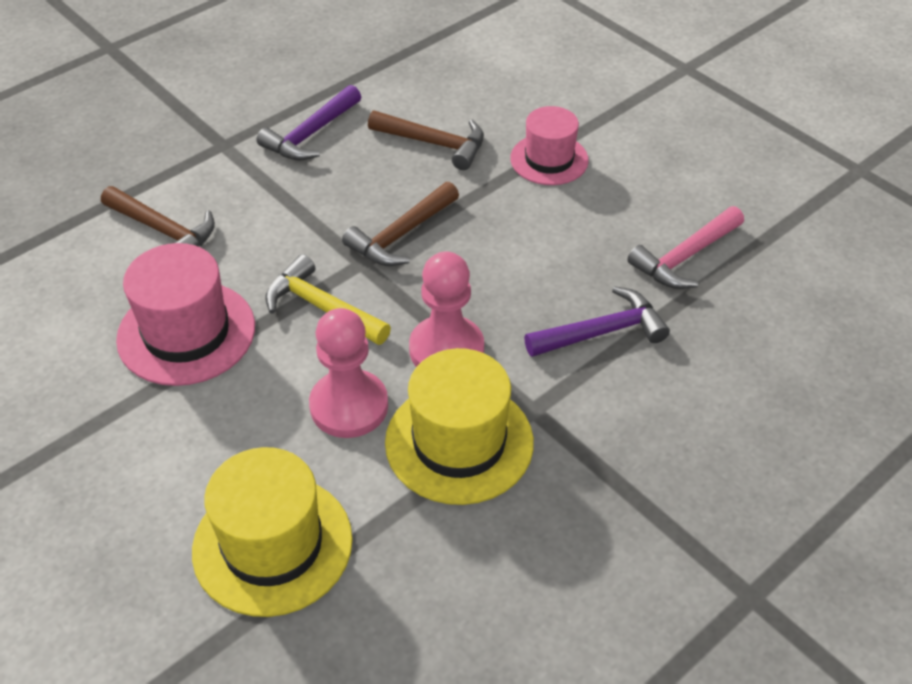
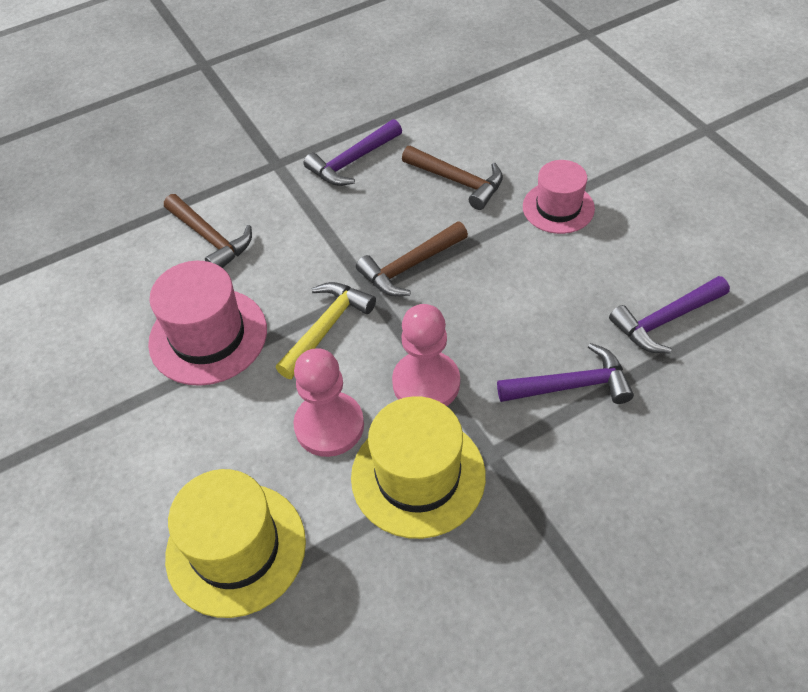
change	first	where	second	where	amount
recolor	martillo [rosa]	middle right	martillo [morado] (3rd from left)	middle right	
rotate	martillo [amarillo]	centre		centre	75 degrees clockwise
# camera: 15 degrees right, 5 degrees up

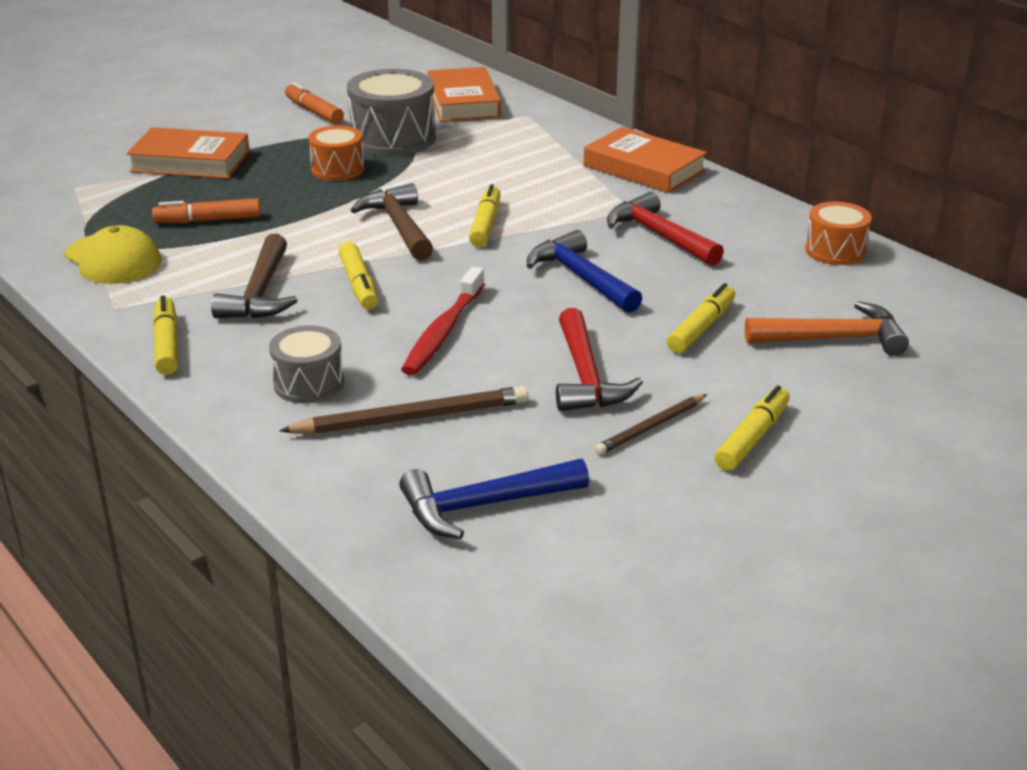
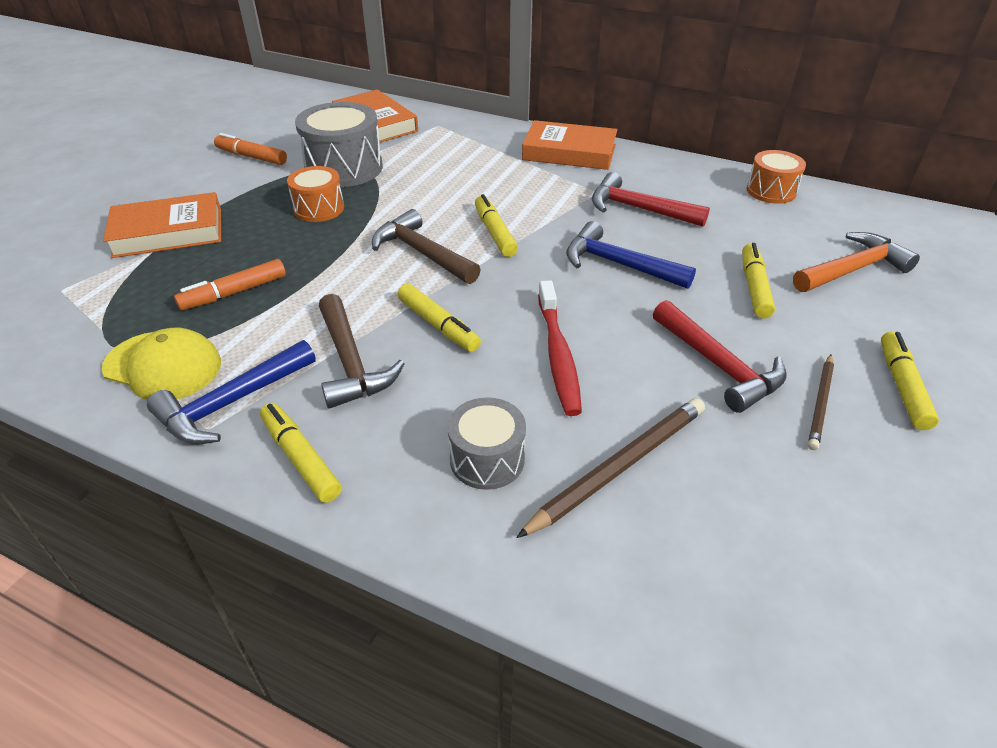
change	first	where	second	where	amount
move	martillo [azul] (1st from left)	centre		middle left	
# camera: 25 degrees left, 10 degrees up

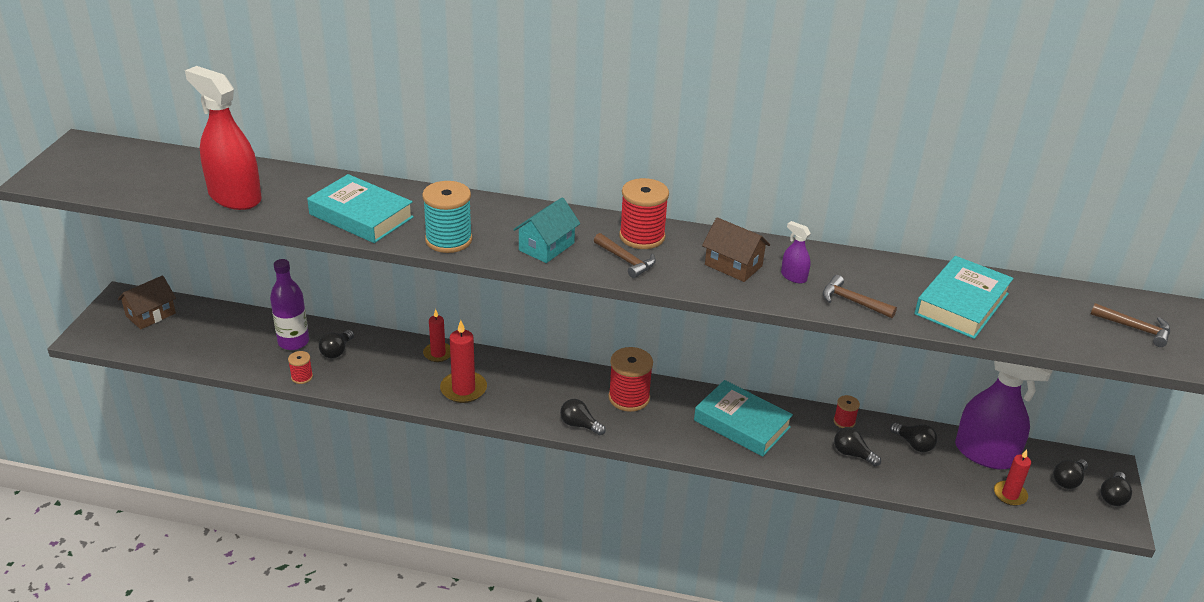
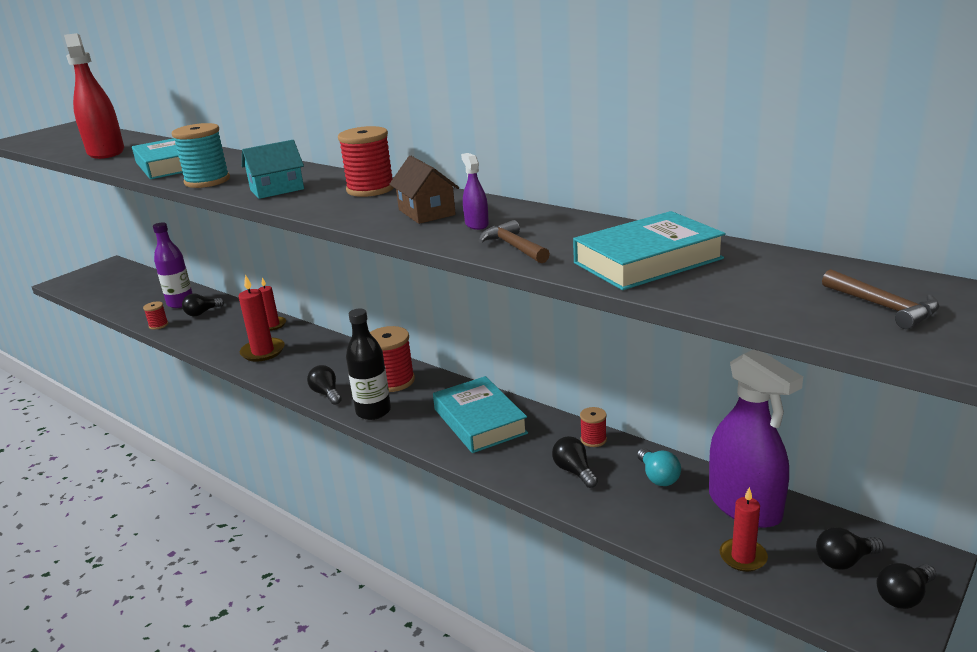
change	first	where	second	where	amount
delete	casa [marrón] (1st from left)	middle left			
delete	martillo [marrón] (1st from left)	centre			
insert			botella [negro]	centre	
recolor	bombilla [negro] (4th from left)	bottom right	bombilla [turquesa]	bottom right	
# camera: 30 degrees right, 10 degrees down

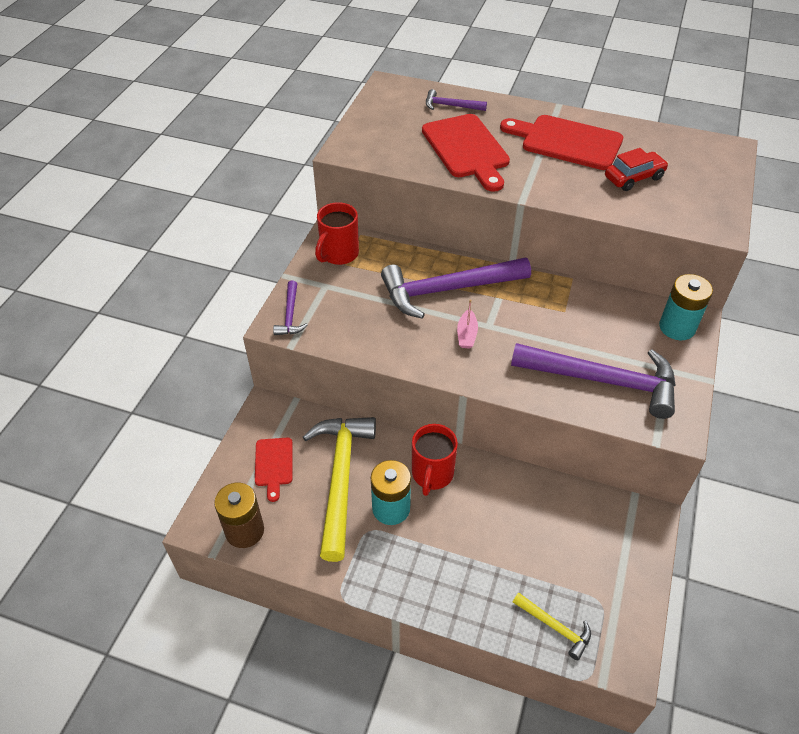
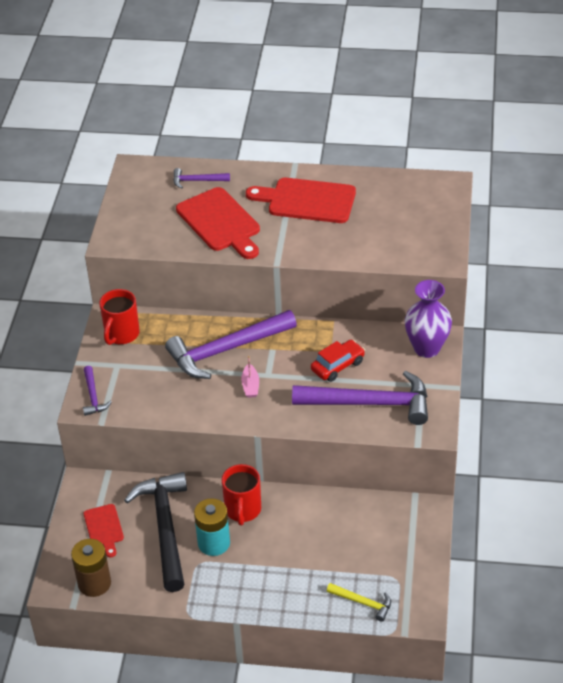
change	first	where	second	where	amount
move	coche [rojo]	top right		centre	
replace	pila [turquesa] (2nd from left)	middle right	florero [morado]	middle right	
recolor	martillo [amarillo] (1st from left)	centre	martillo [negro]	bottom left	
# camera: 10 degrees left, 5 degrees down

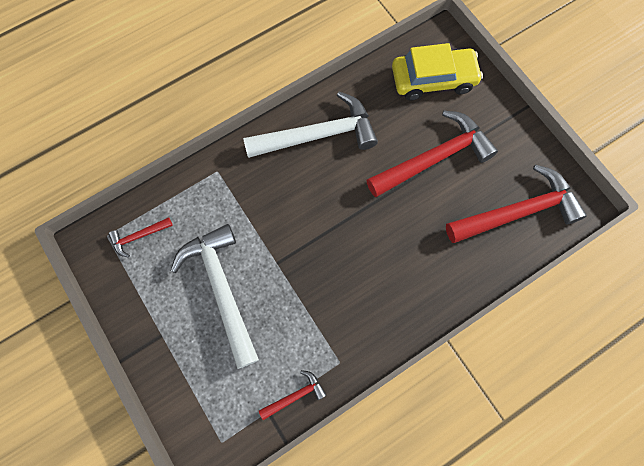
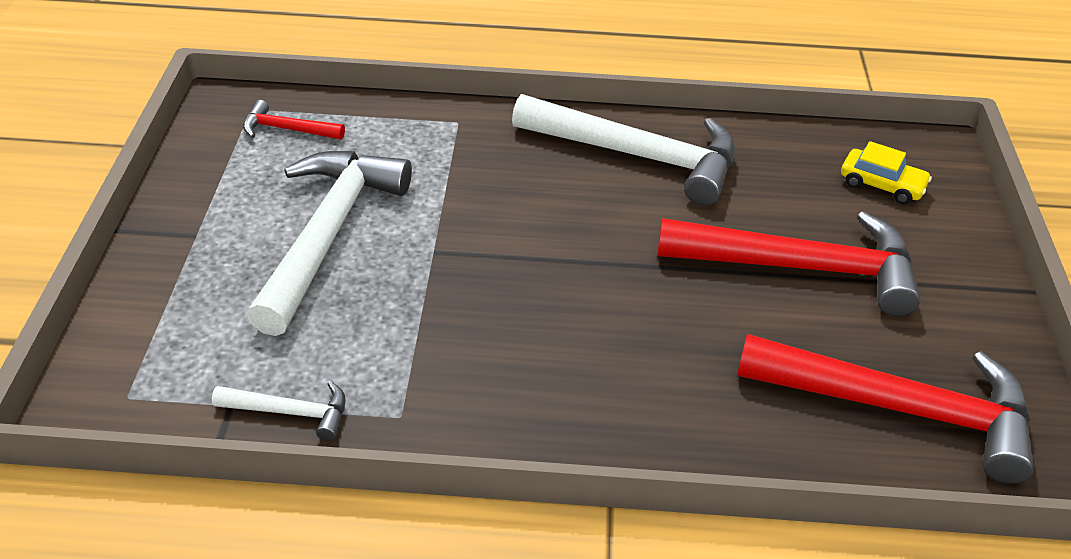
change	first	where	second	where	amount
recolor	martillo [rojo] (2nd from left)	bottom centre	martillo [blanco] (1st from left)	bottom left	
resize	coche [amarillo]	top right		top right	x0.53
# camera: 35 degrees right, 30 degrees down

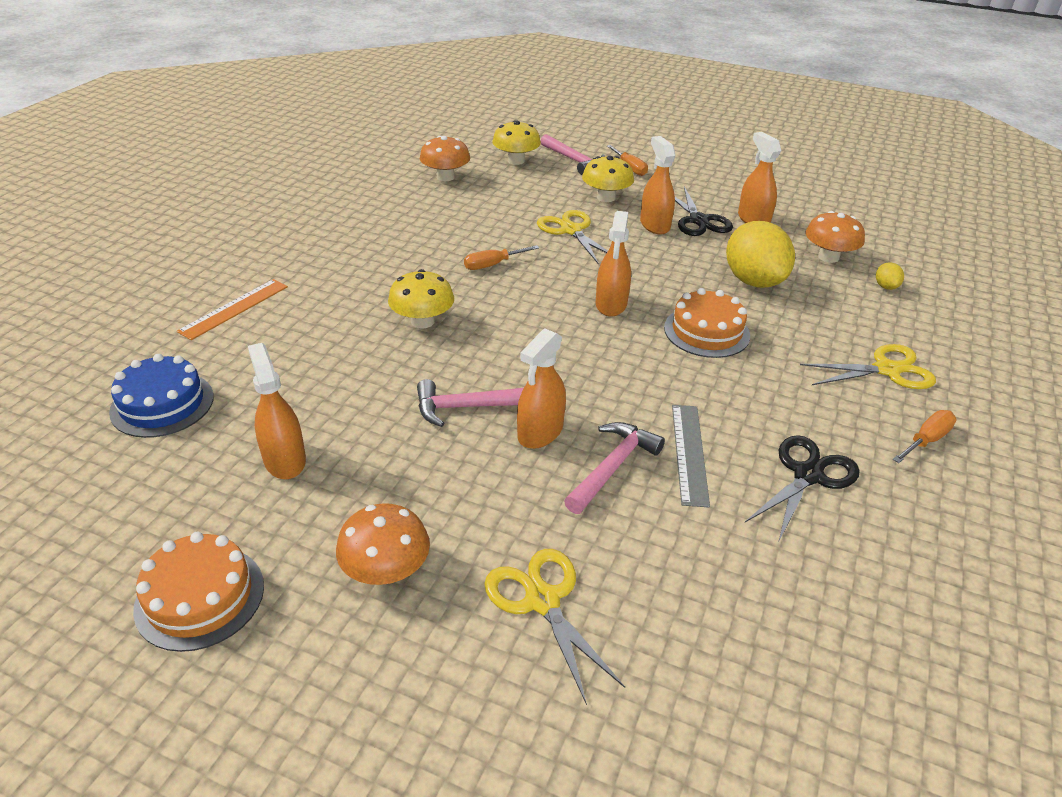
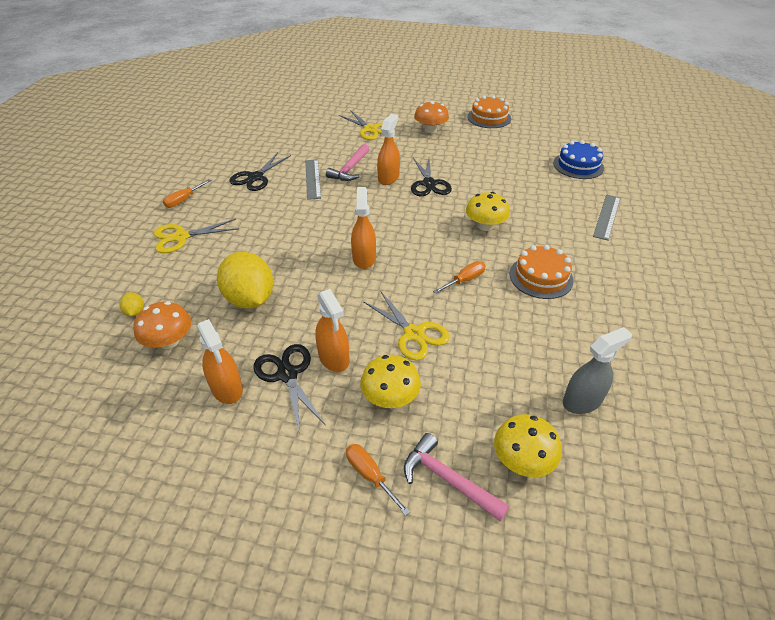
change	first	where	second	where	amount
delete	pulverizador [naranja] (1st from left)	middle left			
move	tarta [naranja] (2nd from left)	centre		middle right	
replace	martillo [rosa] (1st from left)	centre	tijeras [negro] (3rd from left)	top centre	
replace	seta [naranja] (2nd from left)	top centre	pulverizador [gris]	middle right	
recolor	regla [naranja]	middle left	regla [gris] (2nd from left)	middle right	
# camera: 170 degrees right, 5 degrees up

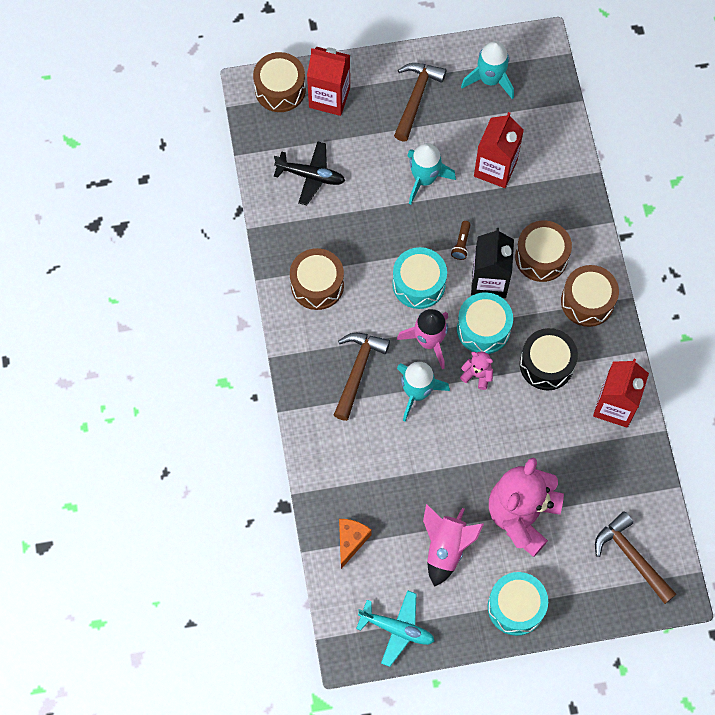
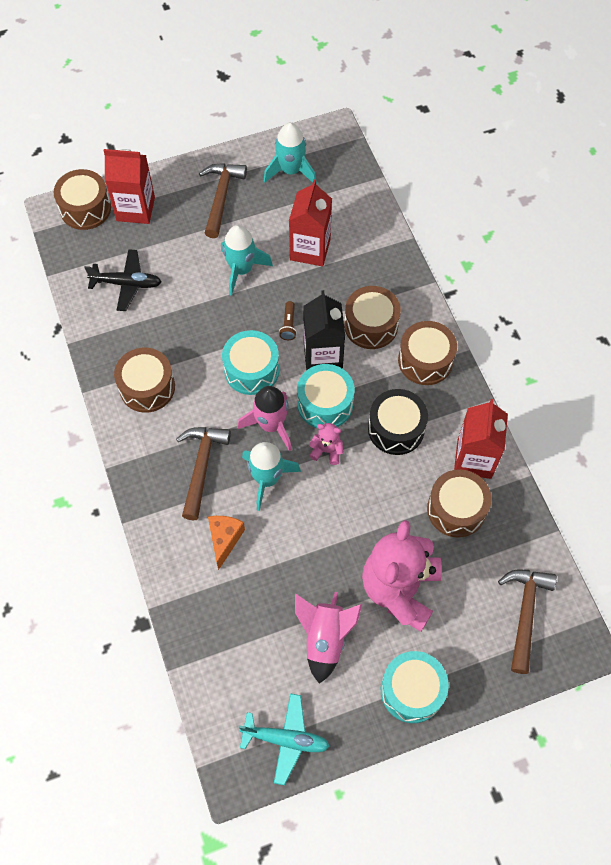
change	first	where	second	where	amount
insert			tambor [marrón] (5th from left)	middle right	
move	queso [naranja]	bottom centre		centre	
rotate	martillo [marrón] (3rd from left)	bottom right		bottom right	60 degrees clockwise
# camera: 10 degrees left, 5 degrees down

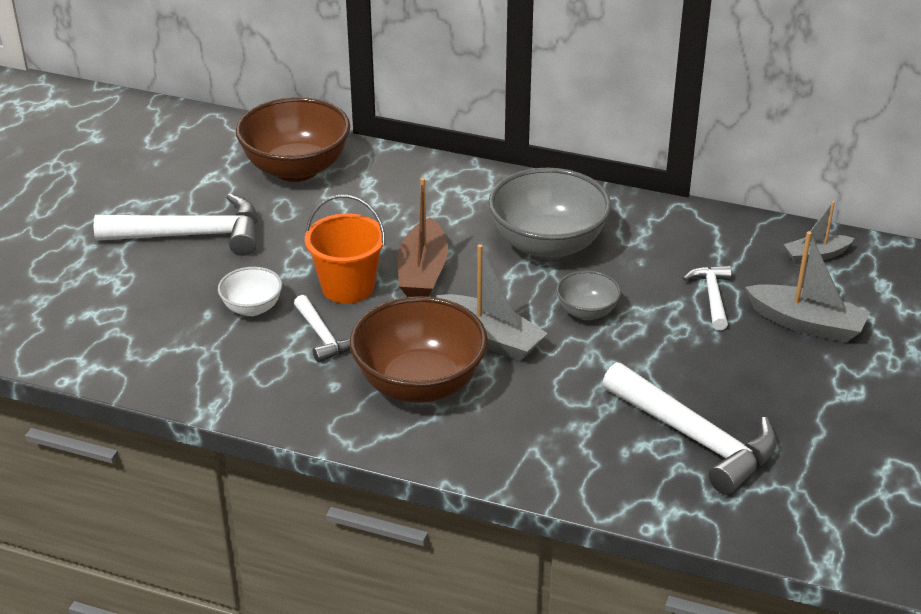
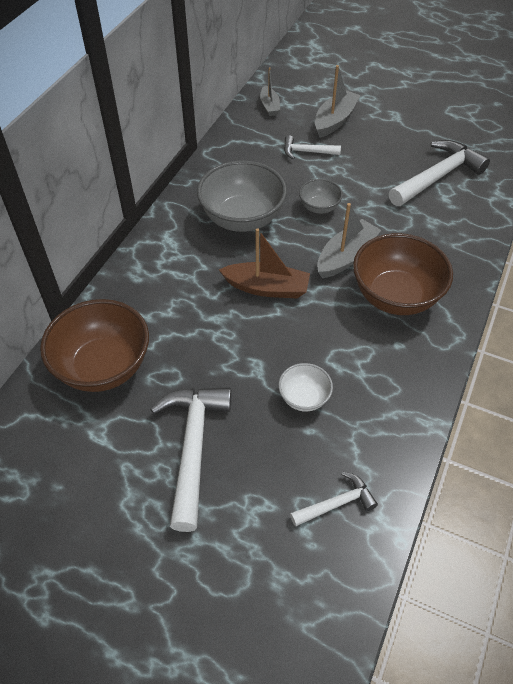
change	first	where	second	where	amount
delete	balde [naranja]	centre			
move	martillo [blanco] (2nd from left in the first image)	centre	martillo [blanco] (3rd from left)	bottom centre	
# camera: 85 degrees left, 15 degrees up

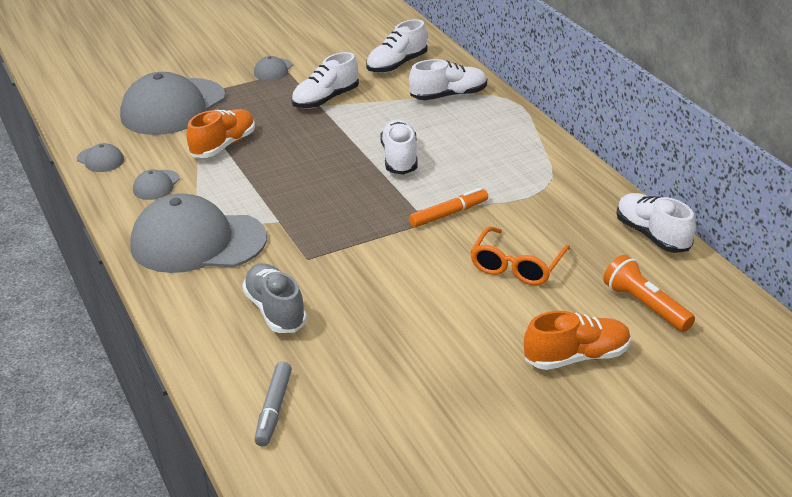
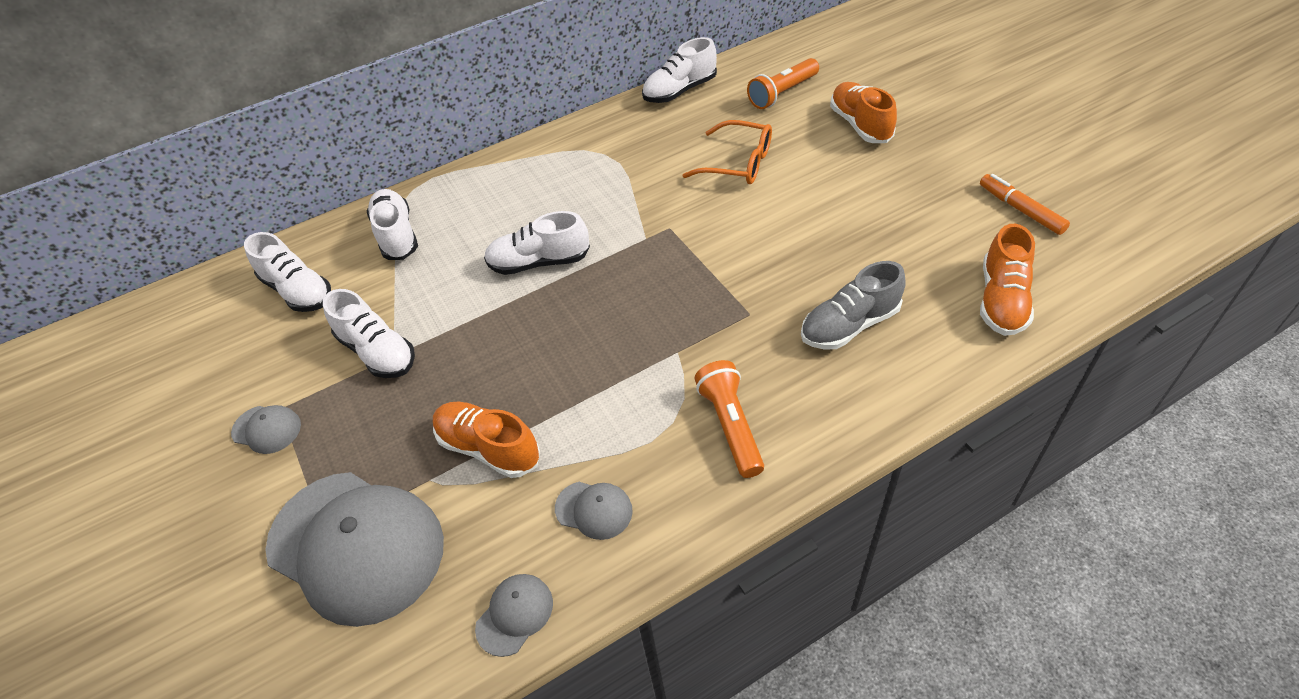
change	first	where	second	where	amount
move	rotulador [naranja]	centre		top right	
replace	gorra [gris] (4th from left)	middle left	lámpara de mano [naranja] (1st from left)	centre	
replace	rotulador [gris]	bottom centre	zapato [naranja] (3rd from left)	middle right	
# camera: 90 degrees left, 15 degrees up

